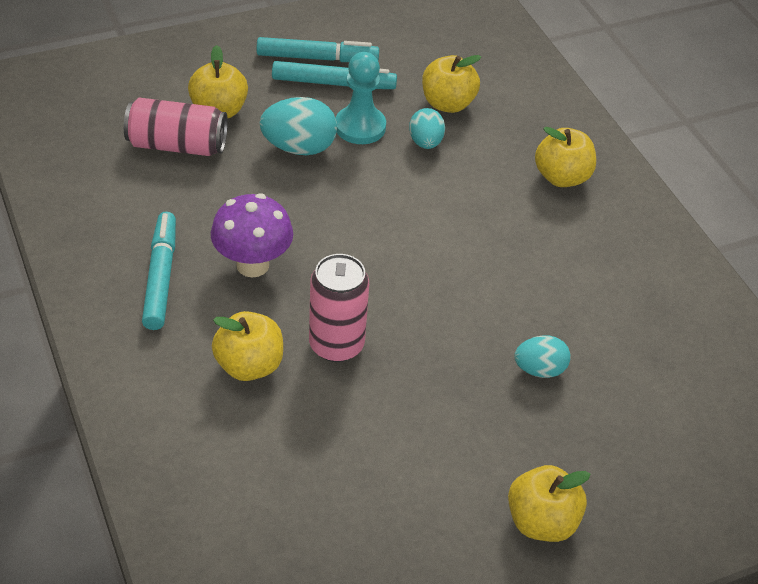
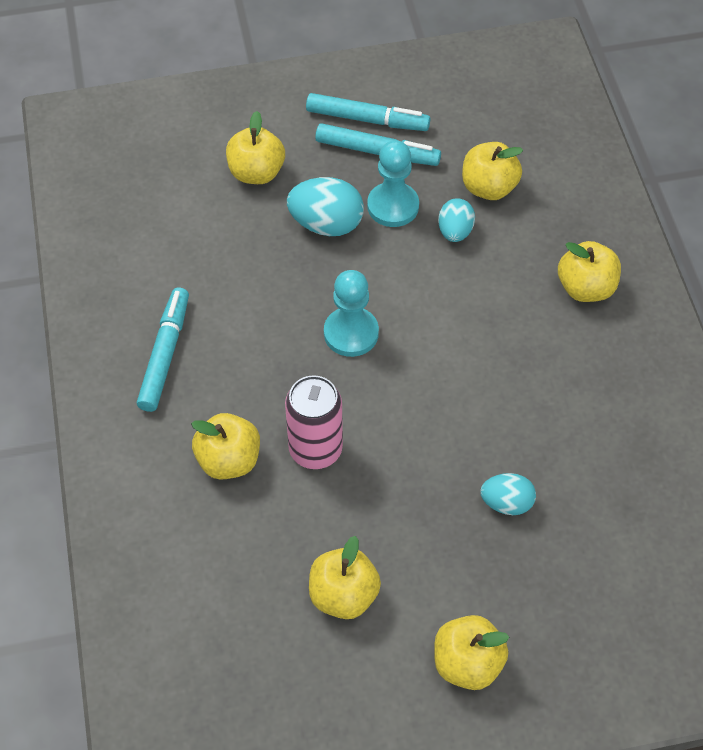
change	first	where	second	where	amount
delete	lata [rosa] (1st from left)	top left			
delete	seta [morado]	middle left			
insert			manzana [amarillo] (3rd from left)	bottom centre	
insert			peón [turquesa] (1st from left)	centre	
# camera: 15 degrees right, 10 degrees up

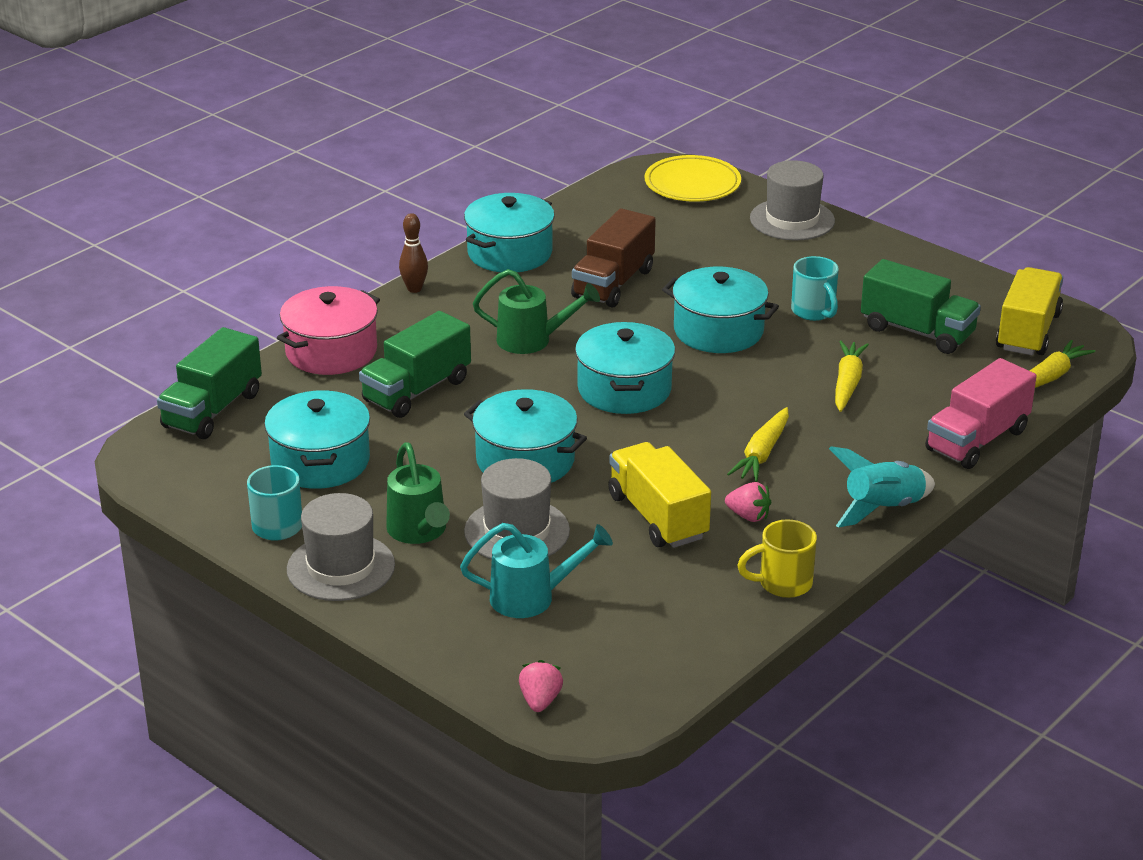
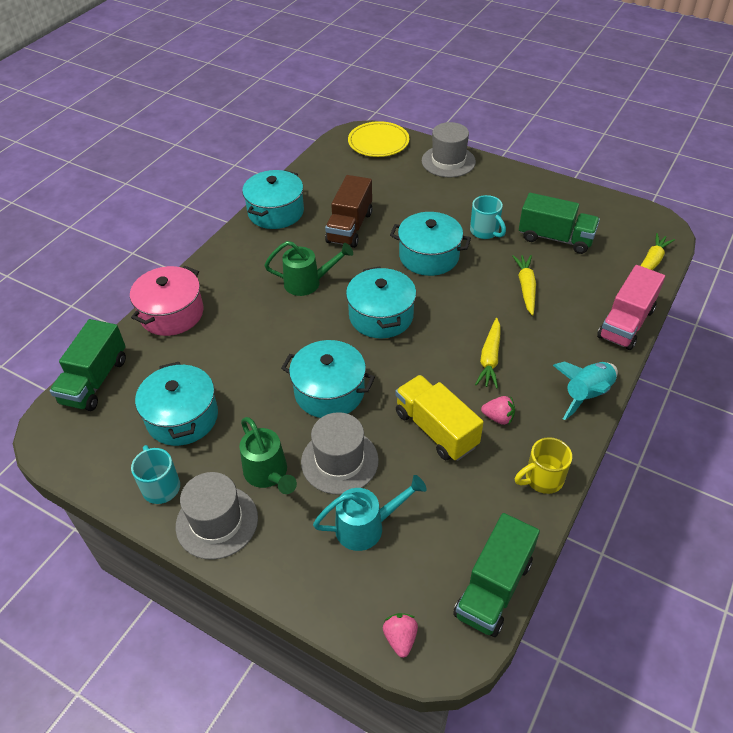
change	first	where	second	where	amount
delete	bolo [marrón]	top centre			
delete	camión [amarillo] (2nd from left)	middle right			
move	camión [verde] (2nd from left)	centre		bottom right	
# camera: 10 degrees left, 15 degrees up

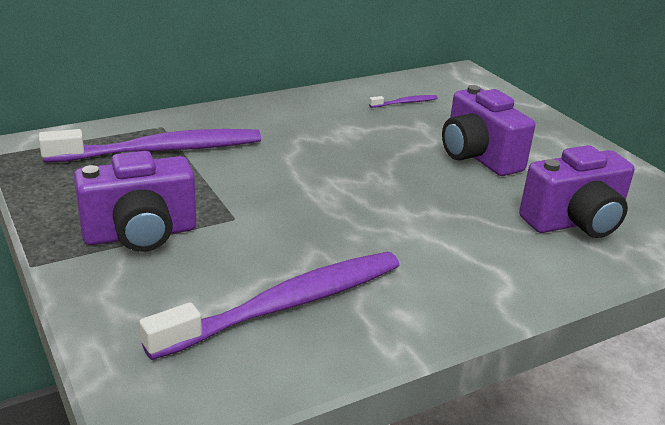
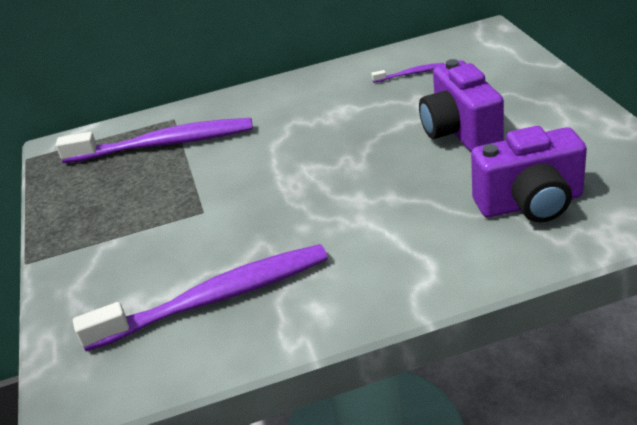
change	first	where	second	where	amount
delete	cámara [morado] (1st from left)	middle left			
# camera: 20 degrees right, 5 degrees up

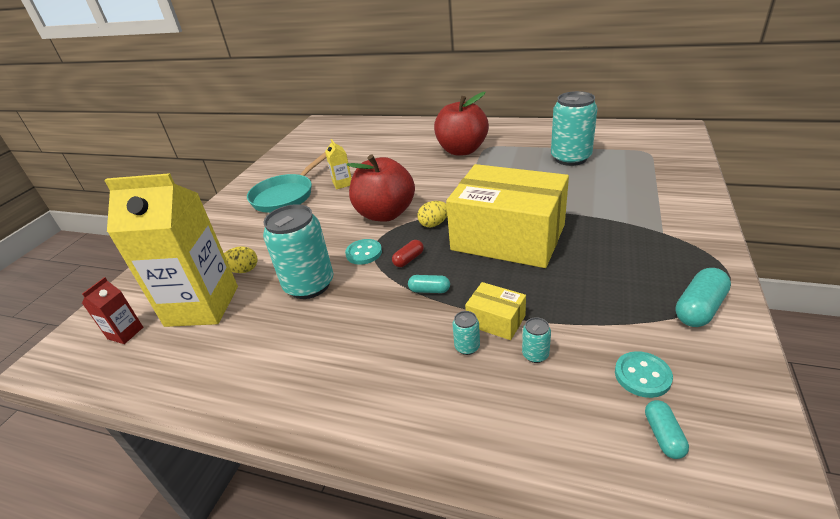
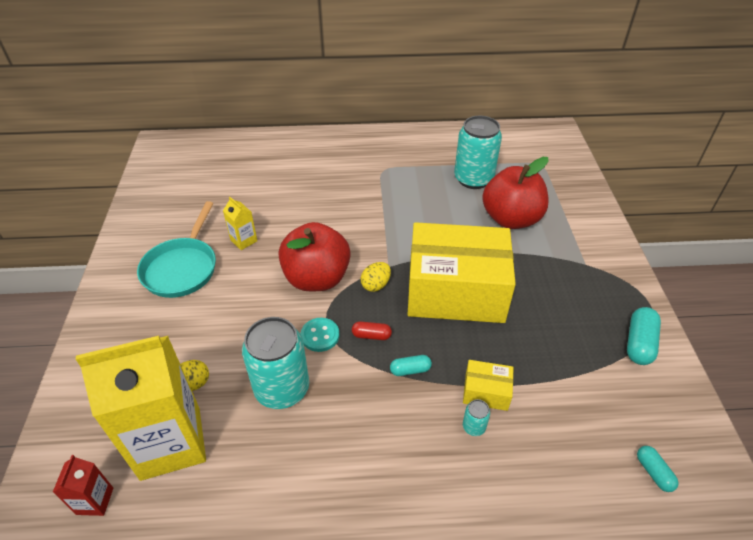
change	first	where	second	where	amount
delete	lata [turquesa] (3rd from left)	centre			
delete	botón [turquesa] (2nd from left)	bottom right			
move	manzana [rojo] (2nd from left)	top centre		middle right	
rotate	cápsula [rojo]	centre		centre	75 degrees clockwise
# camera: 25 degrees left, 10 degrees up

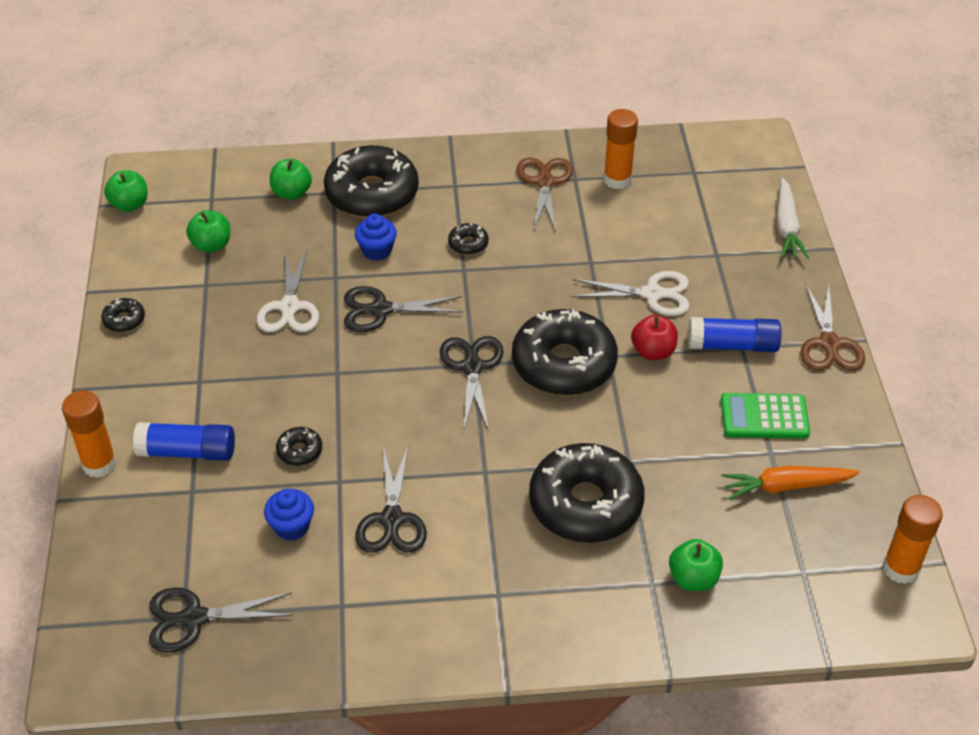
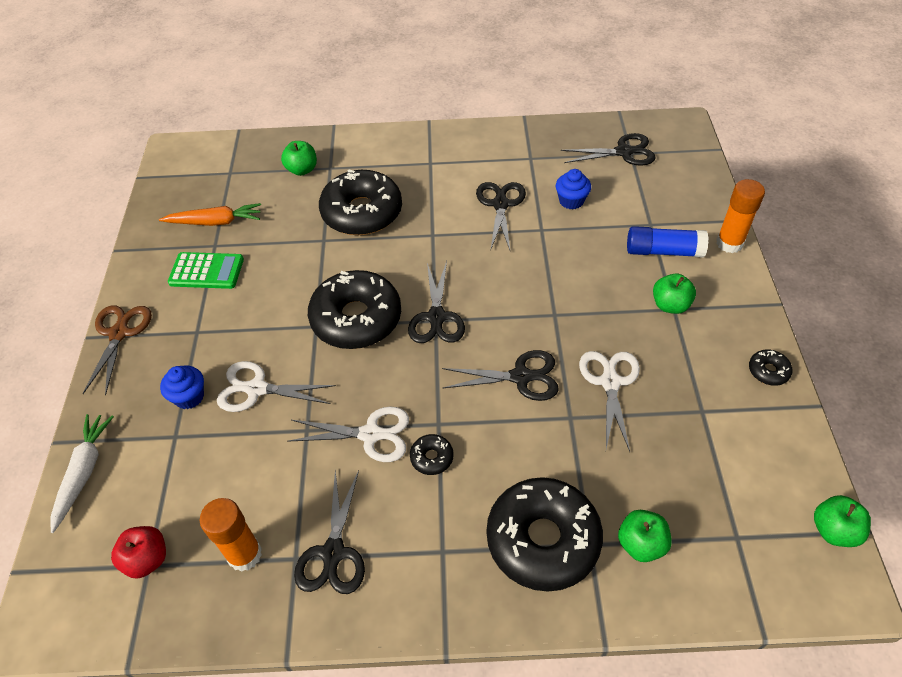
change	first	where	second	where	amount
delete	rosquilla [negro] (2nd from left)	middle left			
delete	barra de pegamento [azul] (2nd from left)	middle right			
delete	barra de pegamento [naranja] (3rd from left)	bottom right			
insert			tijeras [blanco] (2nd from left)	centre	
move	manzana [verde] (2nd from left in the first image)	top left	manzana [verde] (3rd from left)	middle right	
move	magdalena [azul] (2nd from left in the first image)	top centre	magdalena [azul] (1st from left)	middle left	
move	manzana [rojo]	middle right		bottom left	
recolor	tijeras [marrón] (1st from left)	top centre	tijeras [negro] (1st from left)	bottom centre	
# camera: 175 degrees left, 5 degrees up

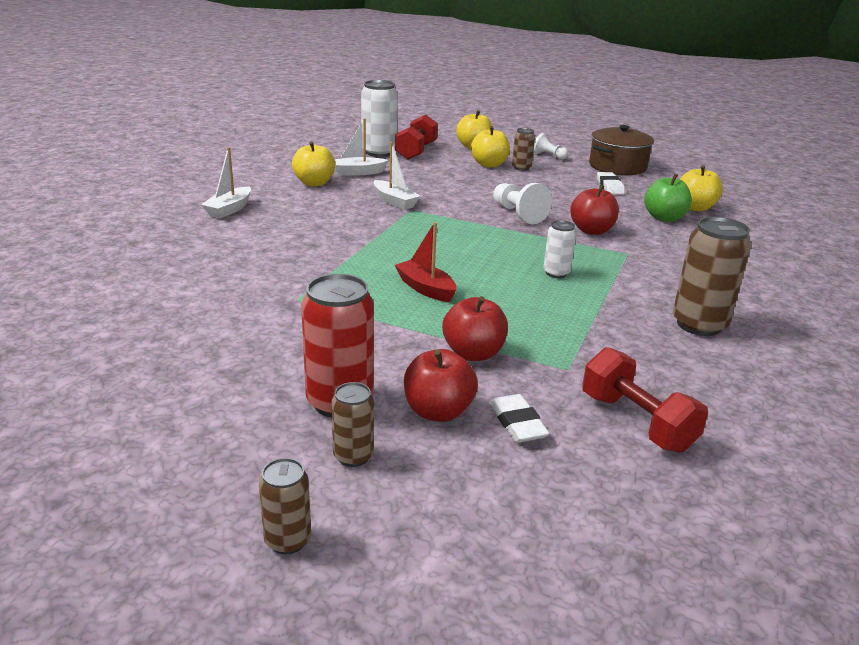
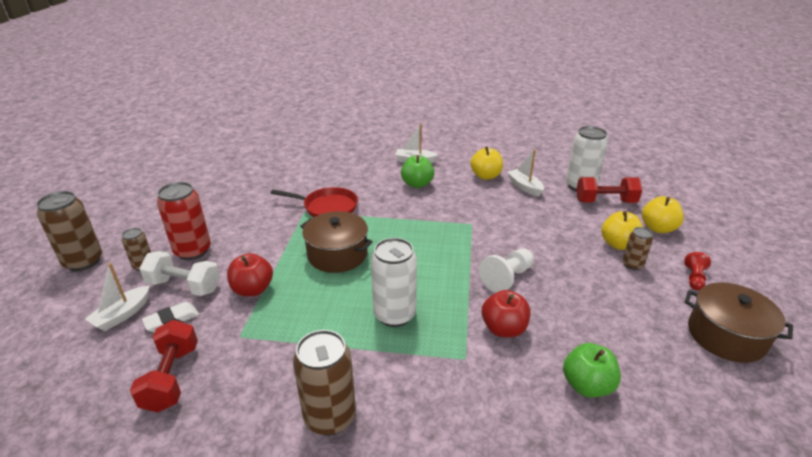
change	first	where	second	where	amount
delete	goma de borrar [blanco] (2nd from left)	top right			
delete	manzana [amarillo] (4th from left)	top right			
insert			sartén [rojo]	centre	
insert			manzana [verde] (1st from left)	centre	
move	barco [blanco] (3rd from left in the first image)	top centre	barco [blanco] (1st from left)	middle left	
replace	barco [rojo]	centre	olla [marrón] (1st from left)	centre	
replace	manzana [rojo] (1st from left)	centre	mancuerna [blanco]	middle left	
recolor	peón [blanco] (2nd from left)	top centre	peón [rojo]	middle right	
rotate	mancuerna [rojo] (2nd from left in the first image)	middle right	mancuerna [rojo] (1st from left)	bottom left	45 degrees counterclockwise
resize	lata [marrón] (1st from left)	bottom left		middle left	x1.82
resize	lata [blanco] (2nd from left in the first image)	centre	lata [blanco] (1st from left)	centre	x1.82
# camera: 75 degrees right, 5 degrees up

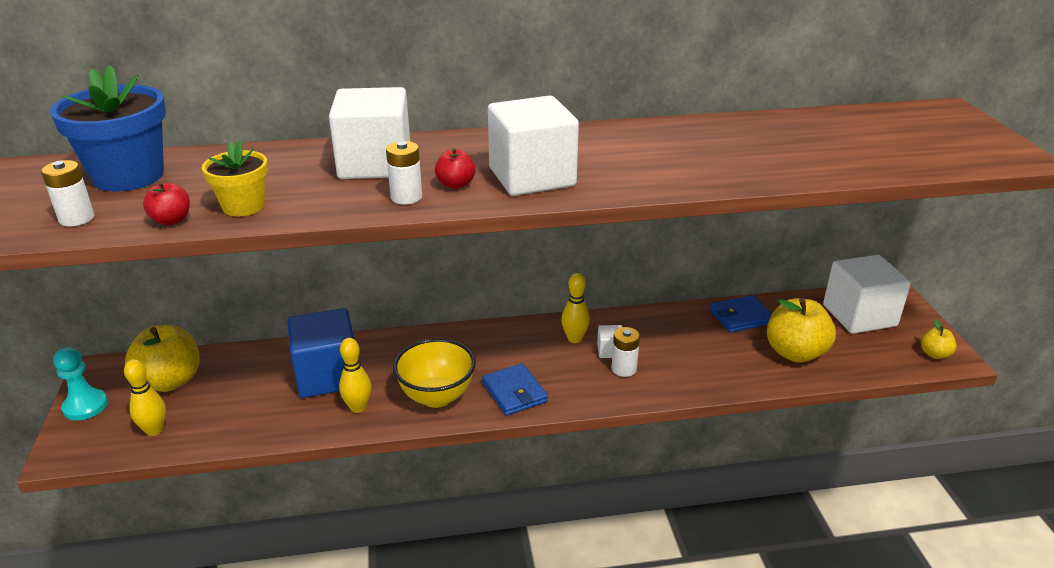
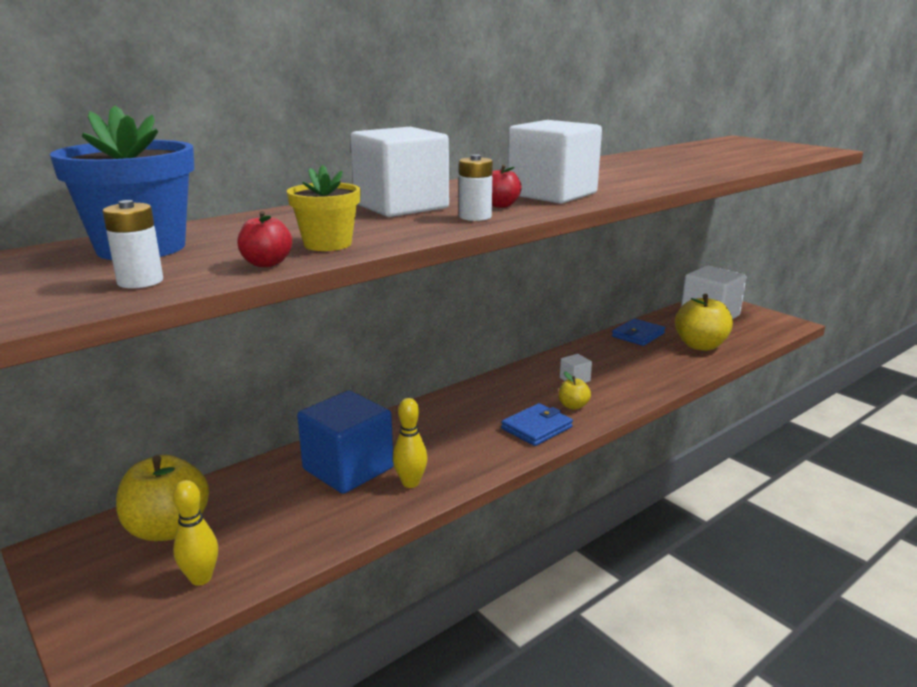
change	first	where	second	where	amount
delete	peón [turquesa]	bottom left			
delete	cuenco [amarillo]	centre			
delete	bolo [amarillo] (3rd from left)	centre			
delete	pila [blanco] (3rd from left)	centre			
move	manzana [amarillo] (3rd from left in the first image)	middle right	manzana [amarillo] (2nd from left)	centre	
rotate	cartera [azul] (1st from left)	bottom centre		centre	75 degrees counterclockwise
# camera: 30 degrees left, 10 degrees down

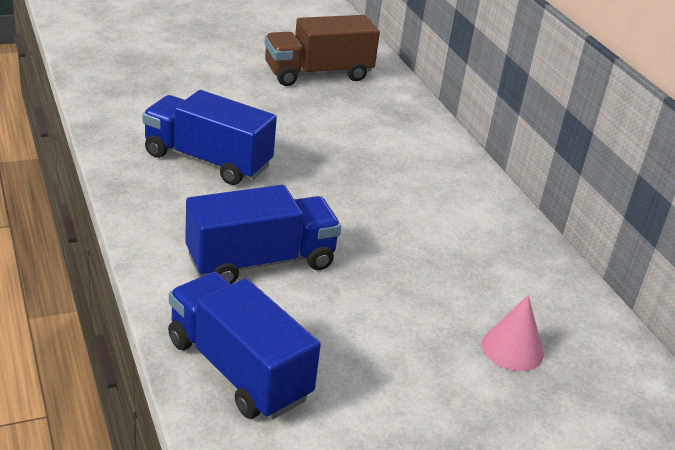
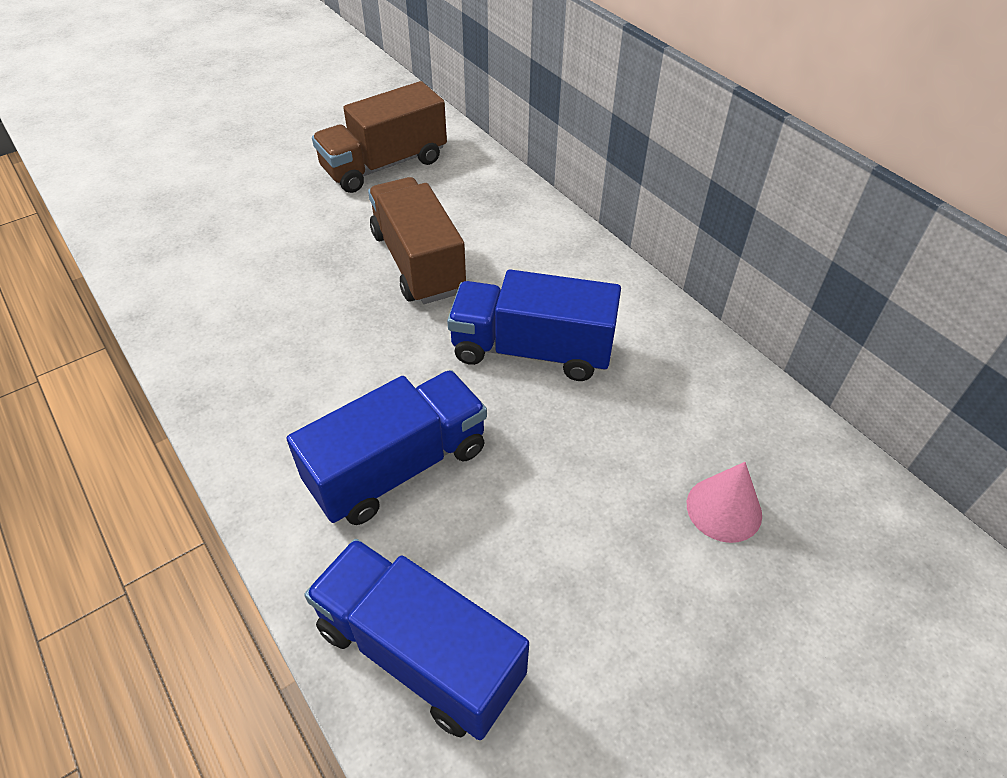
change	first	where	second	where	amount
insert			camión [marrón] (2nd from left)	top centre	
move	camión [azul] (1st from left in the first image)	top left	camión [azul] (3rd from left)	centre	
# camera: 10 degrees left, 15 degrees up

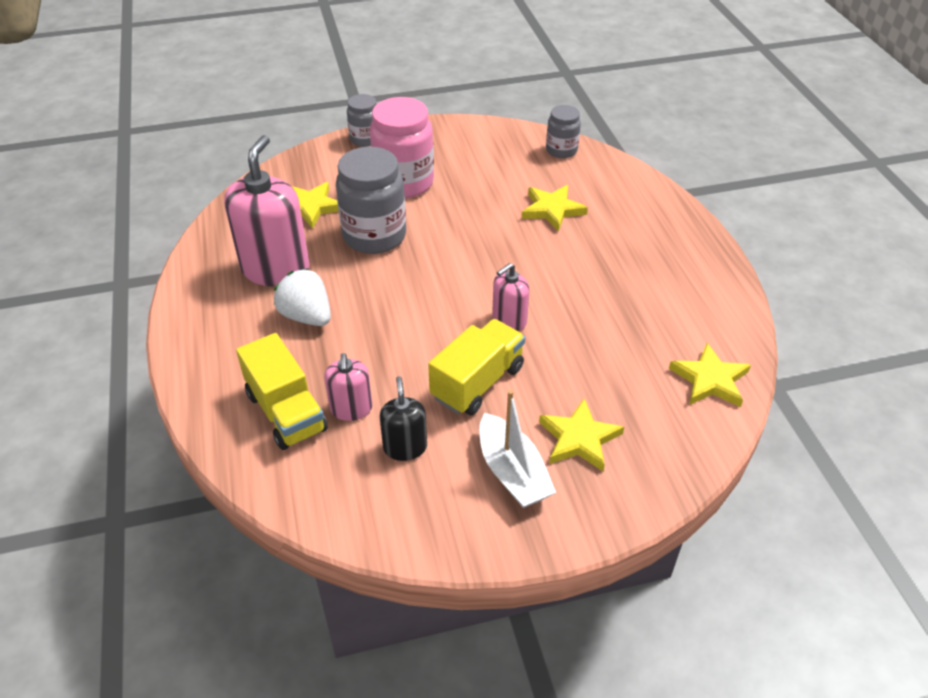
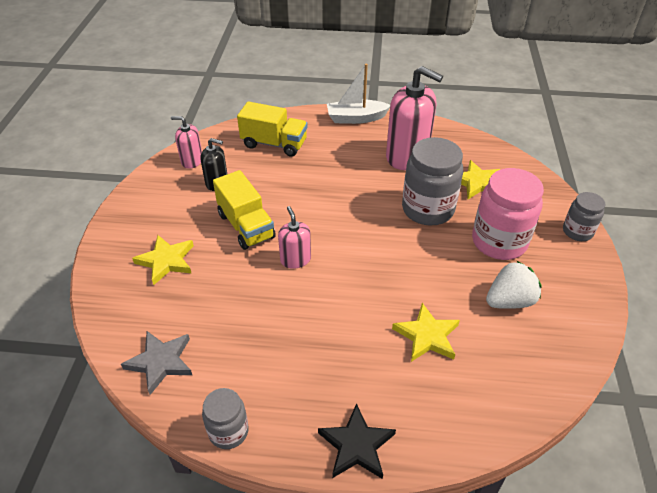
change	first	where	second	where	amount
insert			estrella [negro]	bottom centre	
move	fresa [blanco]	middle left		middle right	
move	dispensador de jabón [rosa] (2nd from left in the first image)	centre	dispensador de jabón [rosa] (1st from left)	top left	
move	barco [blanco]	centre		top centre	
move	tarro [gris] (3rd from left in the first image)	top centre	tarro [gris] (1st from left)	bottom centre	
recolor	estrella [amarillo] (4th from left)	middle right	estrella [gris]	bottom left	
rotate	camión [amarillo] (1st from left in the first image)	middle left	camión [amarillo] (2nd from left)	top centre	150 degrees counterclockwise
# camera: 110 degrees right, 0 degrees up

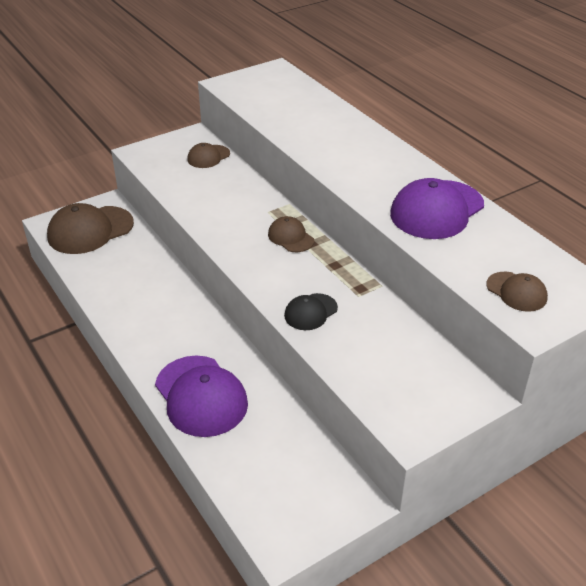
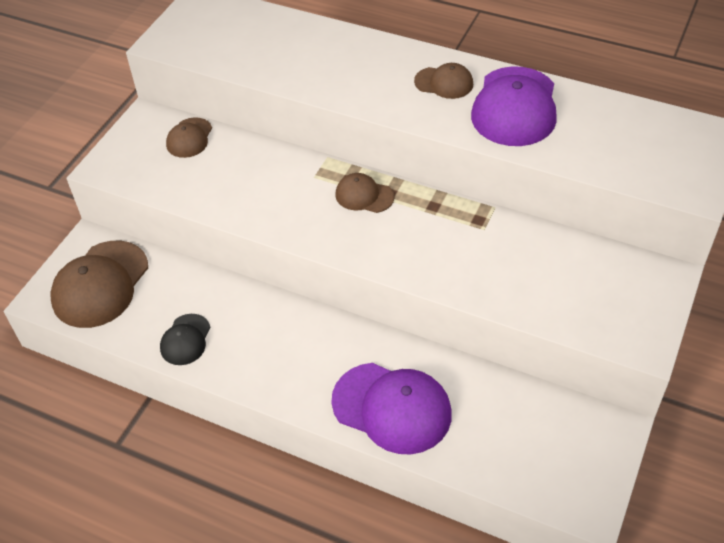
change	first	where	second	where	amount
move	gorra [negro]	centre		middle left	
move	gorra [marrón] (4th from left)	middle right		top centre	
# camera: 30 degrees left, 10 degrees up

